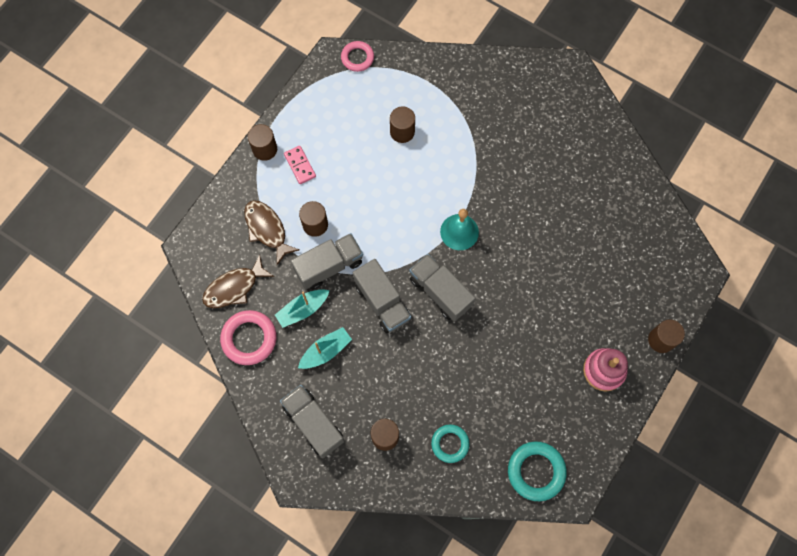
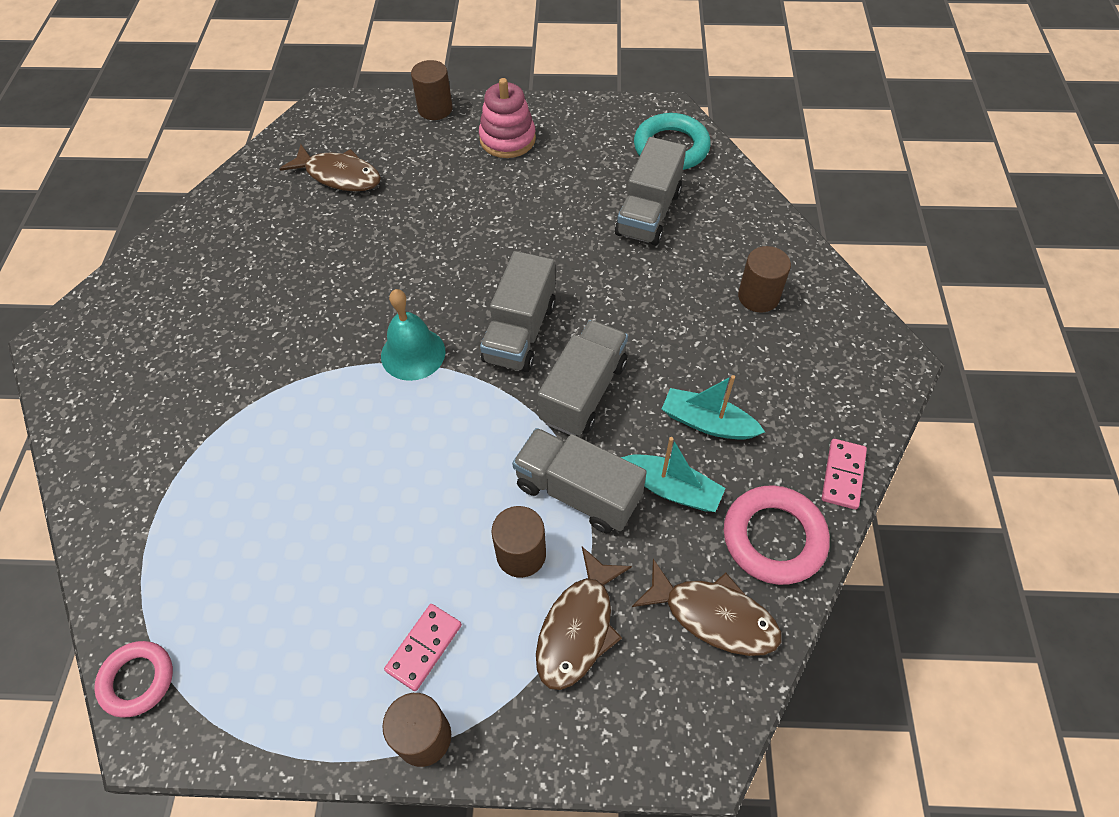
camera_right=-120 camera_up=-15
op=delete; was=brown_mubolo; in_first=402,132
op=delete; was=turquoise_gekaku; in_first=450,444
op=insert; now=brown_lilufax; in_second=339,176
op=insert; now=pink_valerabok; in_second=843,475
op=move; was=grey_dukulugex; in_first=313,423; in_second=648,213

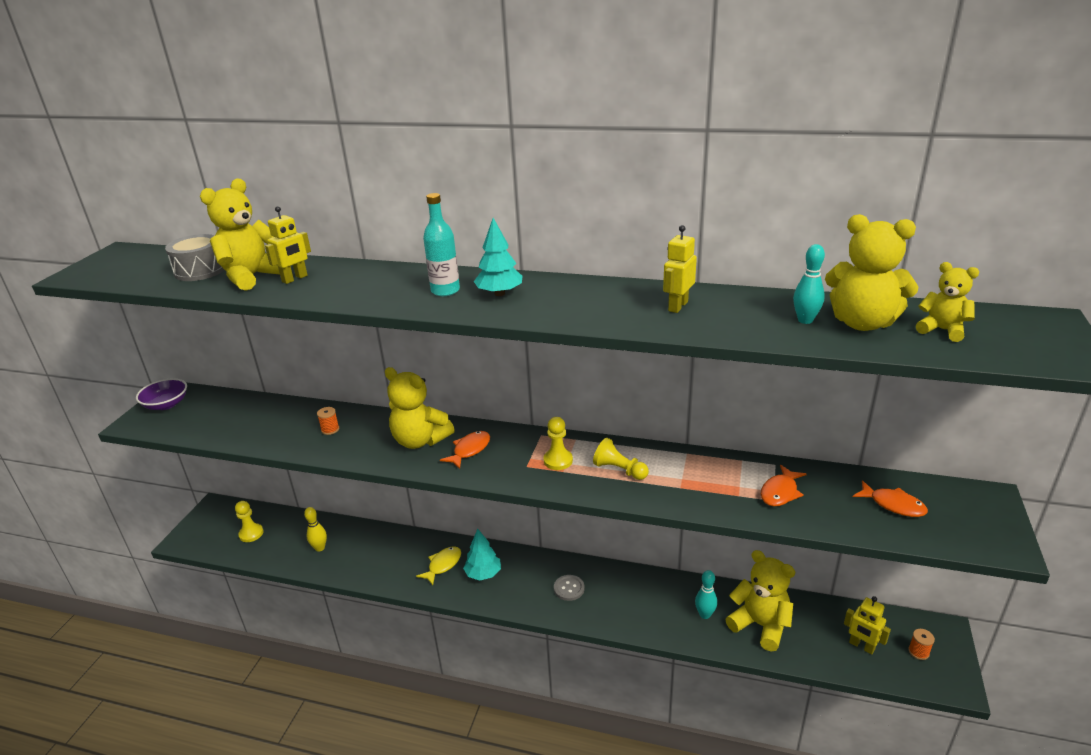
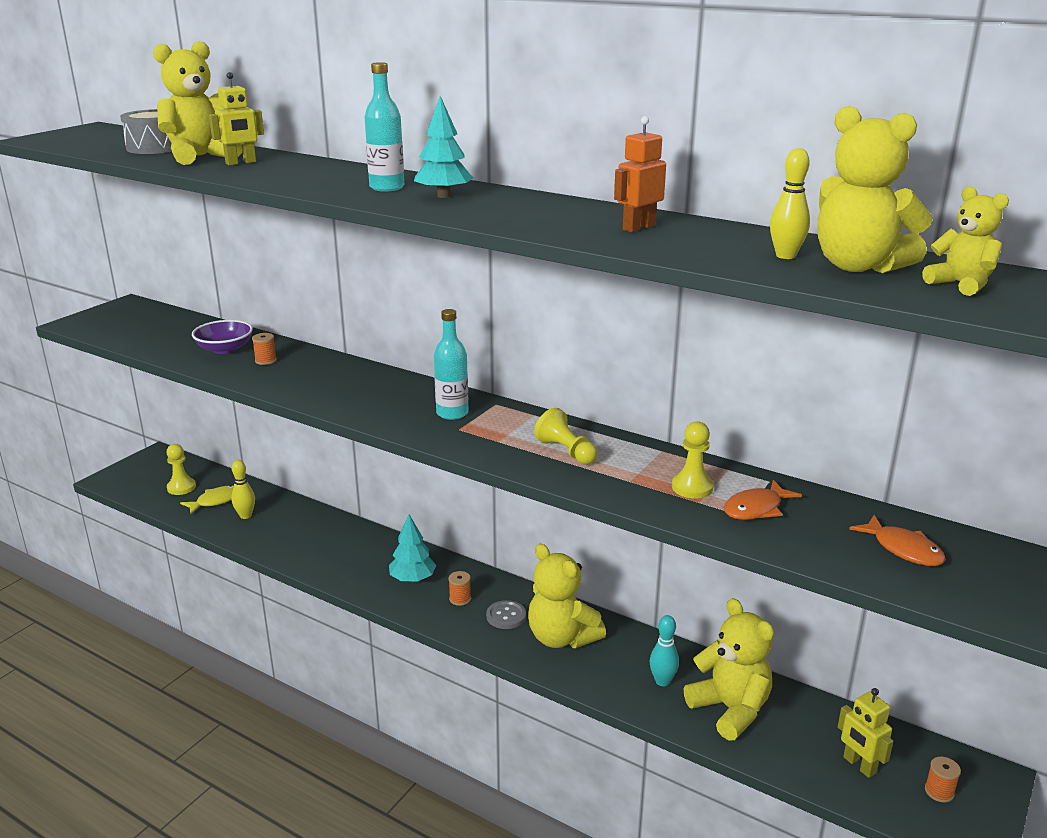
camera_right=15 camera_up=-5
op=delete; was=orange_lilufax; in_first=469,450
op=insert; now=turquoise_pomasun; in_second=452,413
op=insert; now=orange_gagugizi; in_second=460,599
op=move; was=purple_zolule; in_first=166,404; in_second=225,349
op=move; was=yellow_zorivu; in_first=420,440; in_second=561,638
op=move; was=yellow_lilufax; in_first=443,565; in_second=216,501
op=move; was=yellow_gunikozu; in_first=558,460; in_second=692,487
op=recolor; was=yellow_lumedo; now=orange_lumedo; in_first=677,306; in_second=638,227
op=recolor; was=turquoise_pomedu; now=yellow_pomedu; in_first=805,320; in_second=785,256

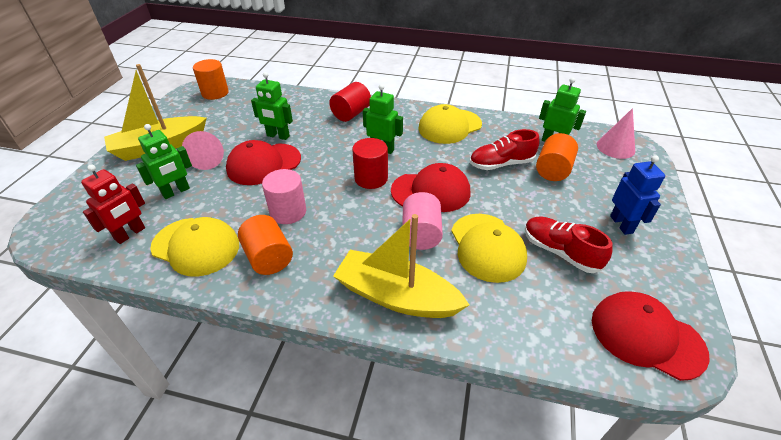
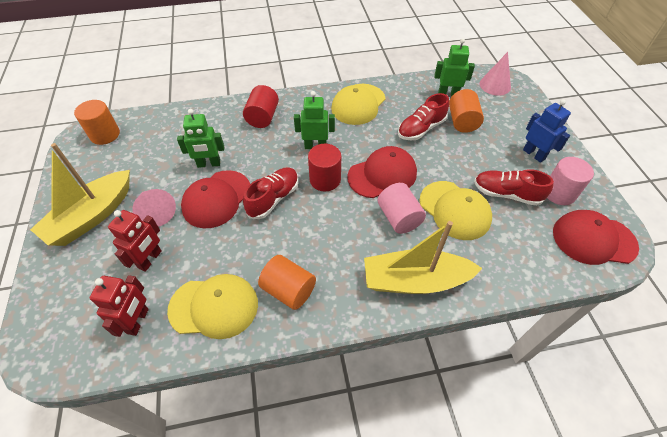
camera_right=-25 camera_up=10
op=insert; now=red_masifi; in_second=273,199
op=move; was=pink_mubolo; in_first=288,212; in_second=559,193
op=recolor; was=green_lumedo; now=red_lumedo; in_first=176,192; in_second=150,259

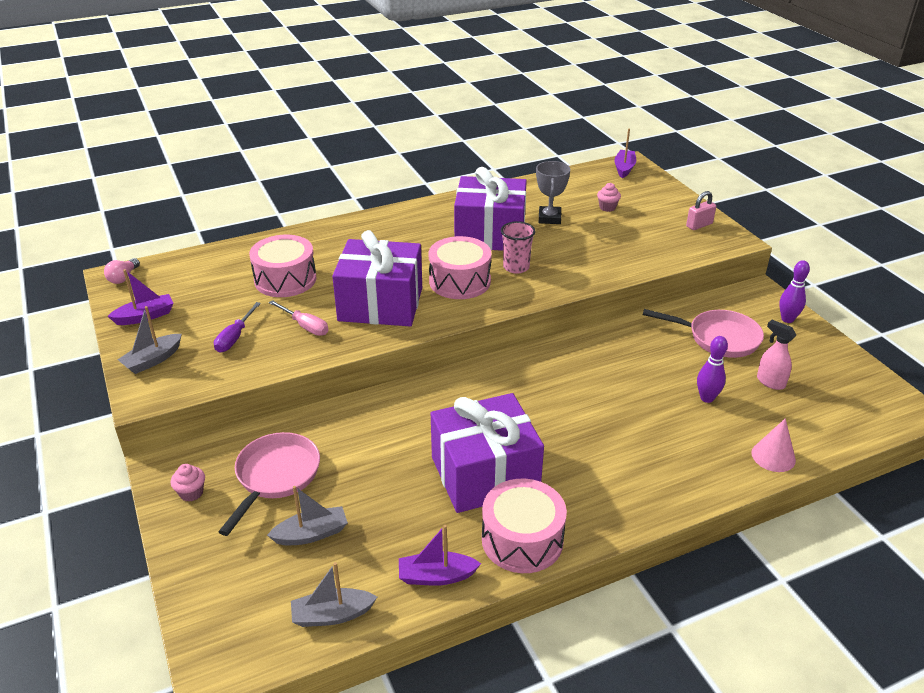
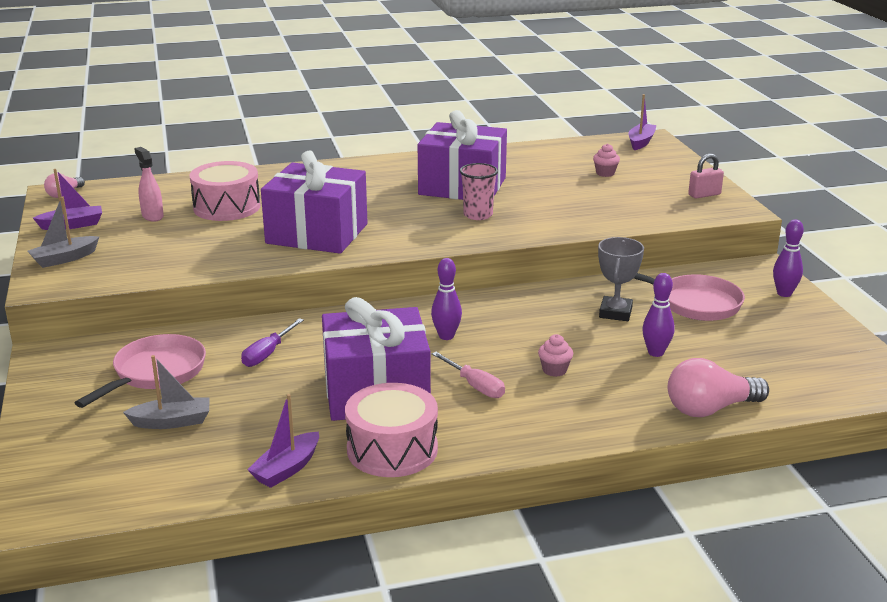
camera_right=10 camera_up=-10
op=delete; was=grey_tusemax; in_first=332,615
op=delete; was=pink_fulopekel; in_first=460,281
op=insert; now=purple_pomedu; in_second=446,336
op=move; was=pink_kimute; in_first=191,493; in_second=554,370
op=move; was=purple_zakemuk; in_first=235,337; in_second=268,353
op=move; was=pink_zakemuk; in_first=305,326; in_second=475,386
op=move; was=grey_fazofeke; in_first=549,218; in_second=615,313
op=move; was=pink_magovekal; in_first=770,382; in_second=152,216
op=replace; was=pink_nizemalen; now=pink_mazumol; in_first=773,456; in_second=710,409
op=rotate; was=purple_tusemax; in_first=436,576; in_second=287,469; clockwise=-60

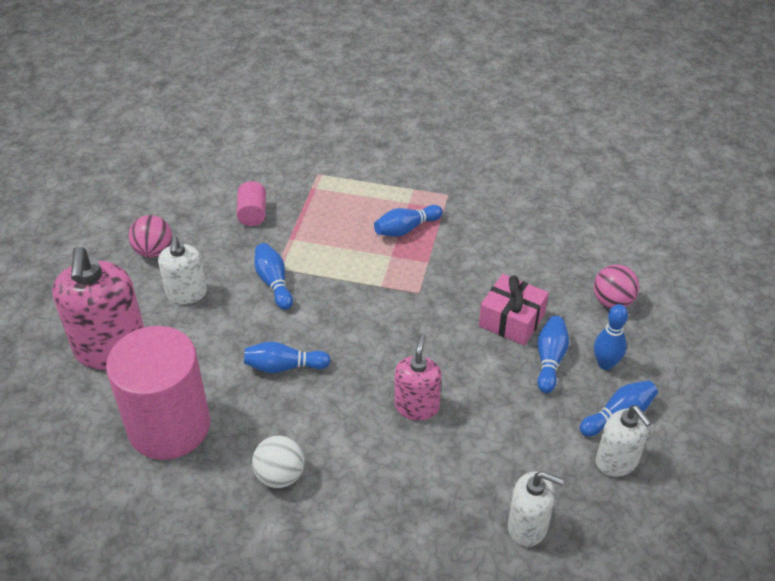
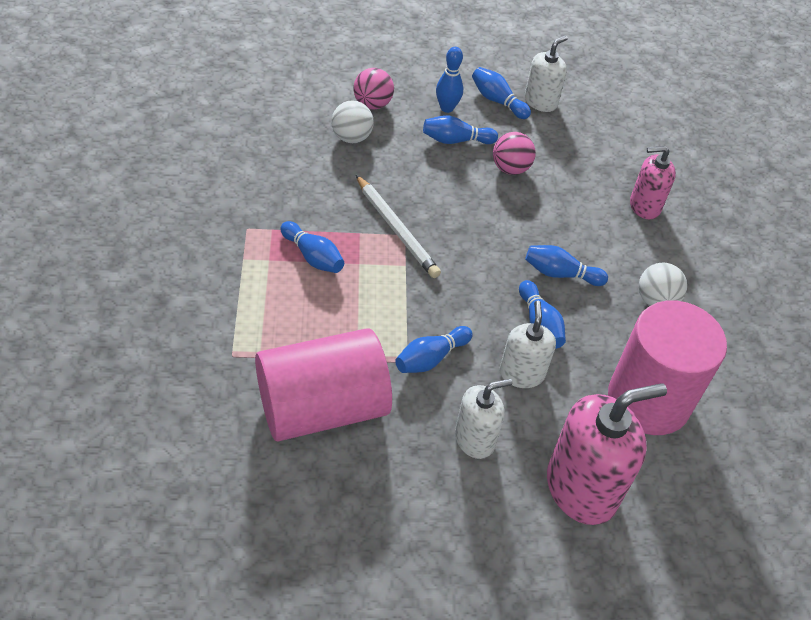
camera_right=-110 camera_up=5
op=delete; was=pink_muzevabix; in_first=511,320
op=insert; now=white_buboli; in_second=351,137
op=insert; now=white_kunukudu; in_second=396,229
op=insert; now=blue_pomedu; in_second=560,274
op=move; was=pink_buboli; in_first=154,251; in_second=510,168
op=move; was=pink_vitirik; in_first=417,406; in_second=644,206
op=move; was=white_vitirik; in_first=527,526; in_second=521,373
op=resize; was=pink_mubolo; in_first=252,214; in_second=322,407; ratio=2.42

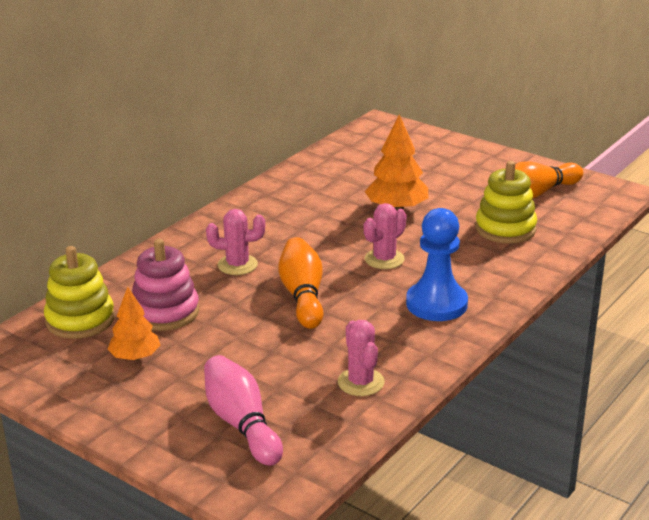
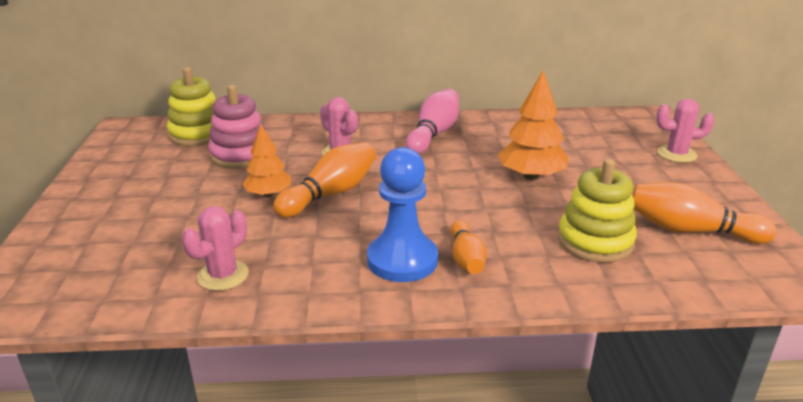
camera_right=50 camera_up=0
op=insert; now=orange_pomedu; in_second=466,258
op=move; was=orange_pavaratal; in_first=135,357; in_second=268,194
op=move; was=pink_pomedu; in_first=242,424; in_second=434,134
op=move; was=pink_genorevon; in_first=384,259; in_second=676,154

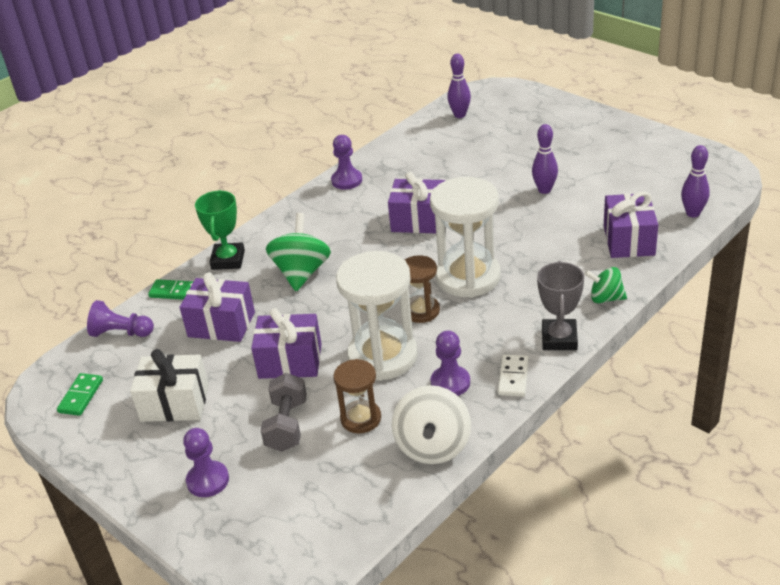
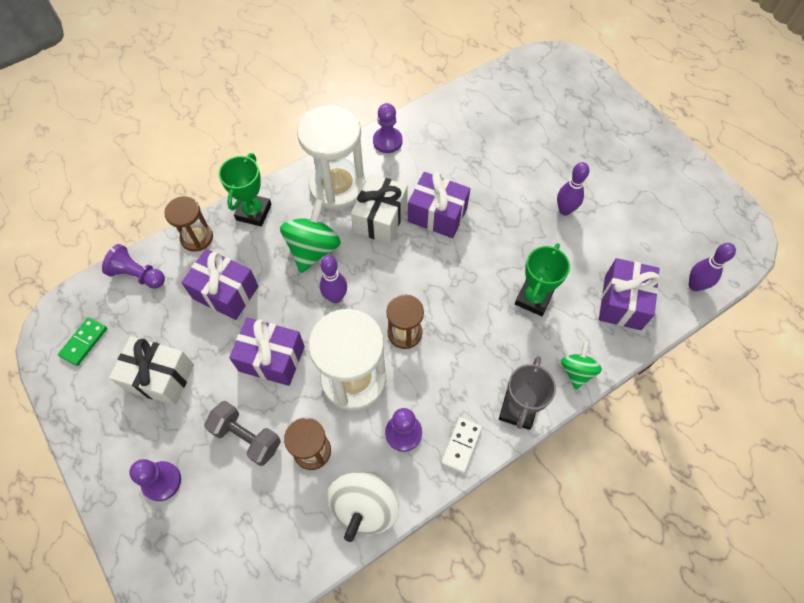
camera_right=10 camera_up=25
op=insert; now=white_muzevabix; in_second=380,218
op=insert; now=green_fazofeke; in_second=533,298
op=move; was=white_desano; in_first=468,277; in_second=337,187
op=move; was=purple_pomedu; in_first=460,115; in_second=335,297
op=replace; was=green_valerabok; now=brown_desano; in_first=174,291; in_second=197,238
op=rotate; was=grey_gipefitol; in_first=287,425; in_second=246,437; clockwise=-75
op=rotate; was=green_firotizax; in_first=605,298; in_second=576,371; clockwise=75

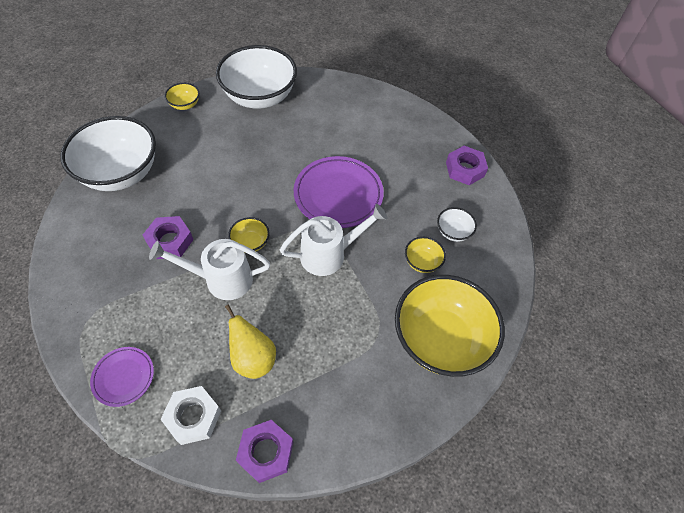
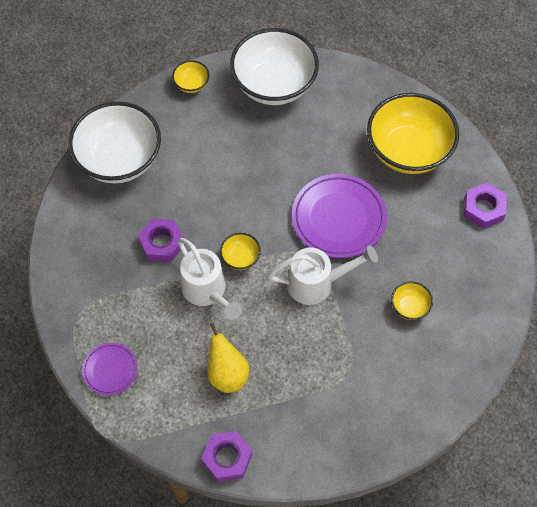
camera_right=15 camera_up=5
op=delete; was=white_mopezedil; in_first=193,417
op=delete; was=white_zolule; in_first=453,232
op=move; was=yellow_zolule; in_first=440,339; in_second=408,151
op=rotate; was=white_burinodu; in_first=221,279; in_second=207,291; clockwise=-135

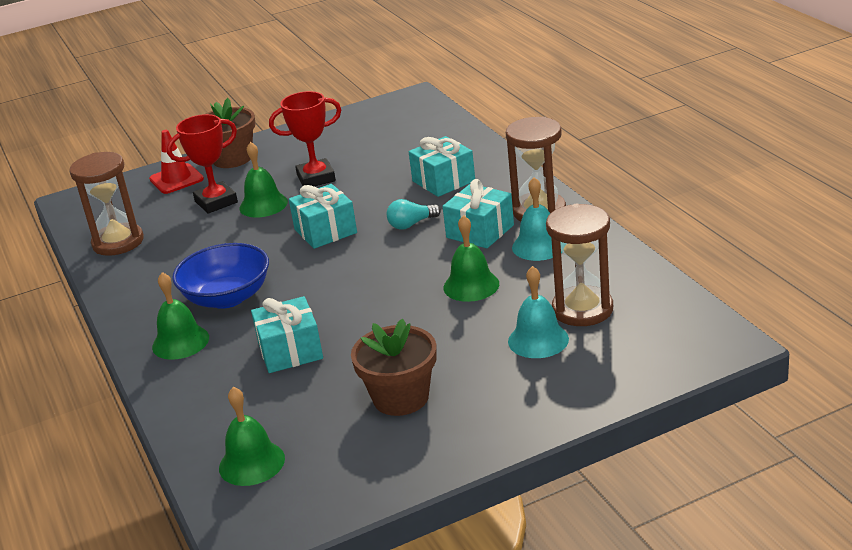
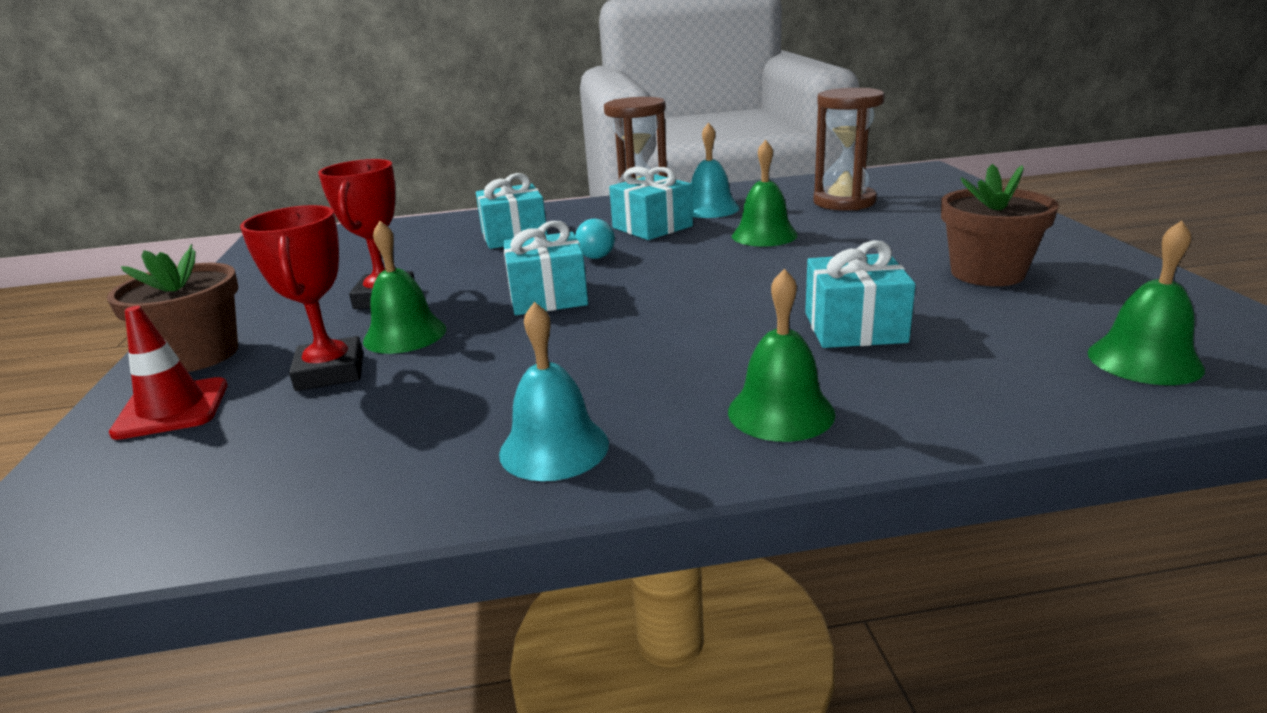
camera_right=-75 camera_up=-5
op=delete; was=brown_desano; in_first=118,242
op=delete; was=blue_zolule; in_first=227,297
op=move; was=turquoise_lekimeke; in_first=538,340; in_second=554,448

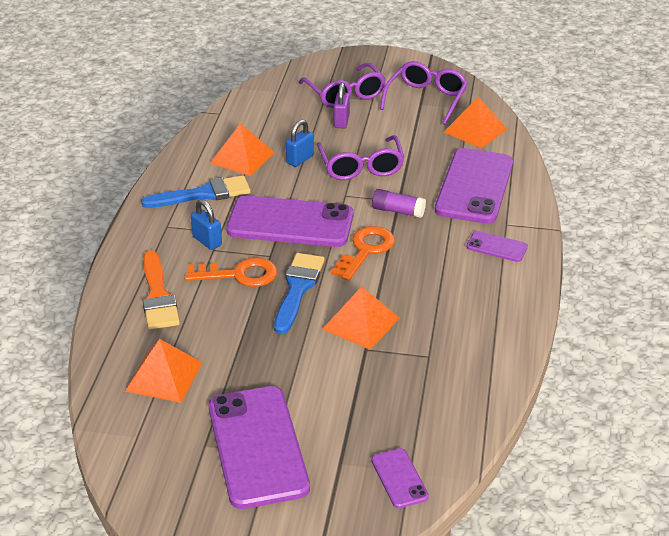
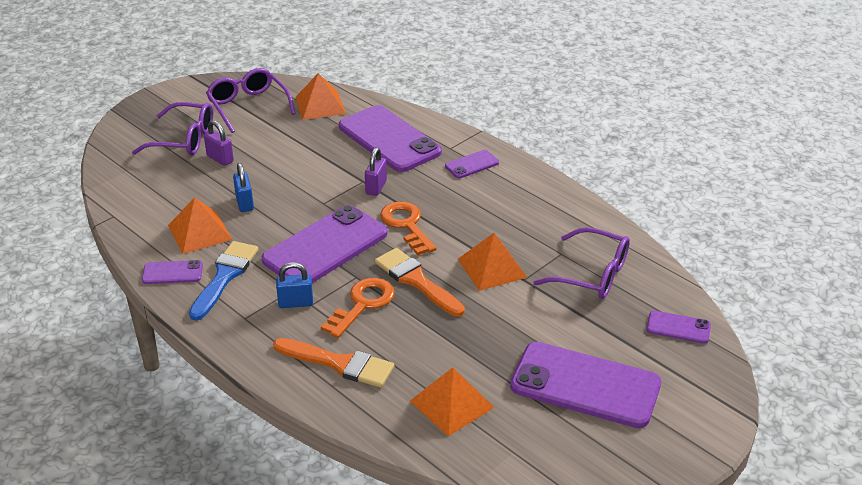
camera_right=-55 camera_up=0
op=insert; now=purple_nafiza; in_second=172,273
op=move; was=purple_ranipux; in_first=361,167; in_second=591,274
op=replace; was=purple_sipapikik; now=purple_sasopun; in_first=398,211; in_second=376,187
op=recolor; was=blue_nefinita; now=orange_nefinita; in_first=298,289; in_second=416,281

